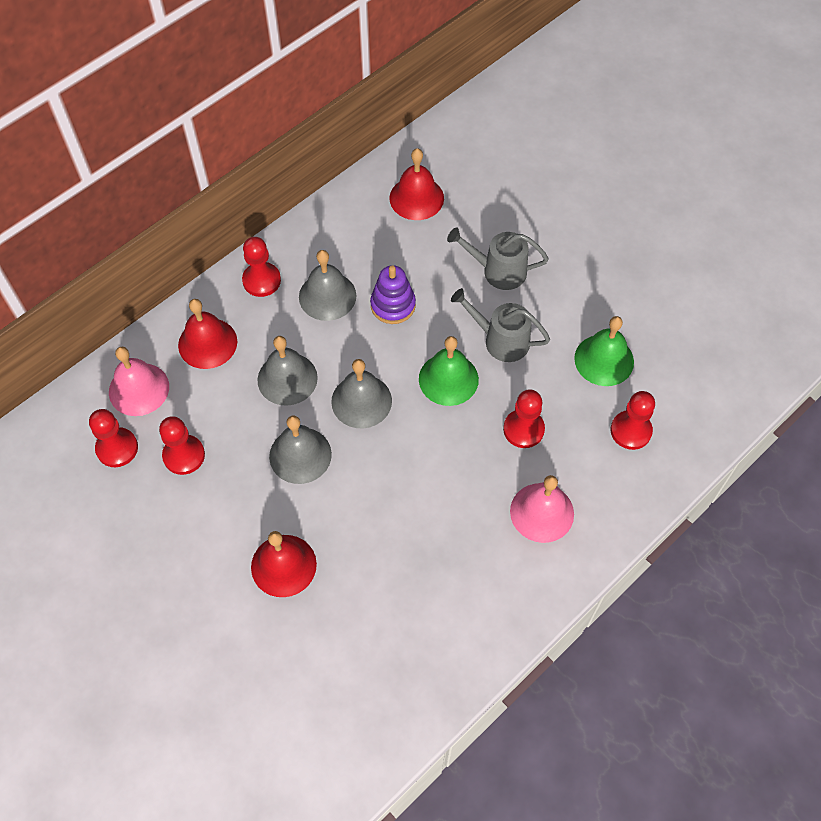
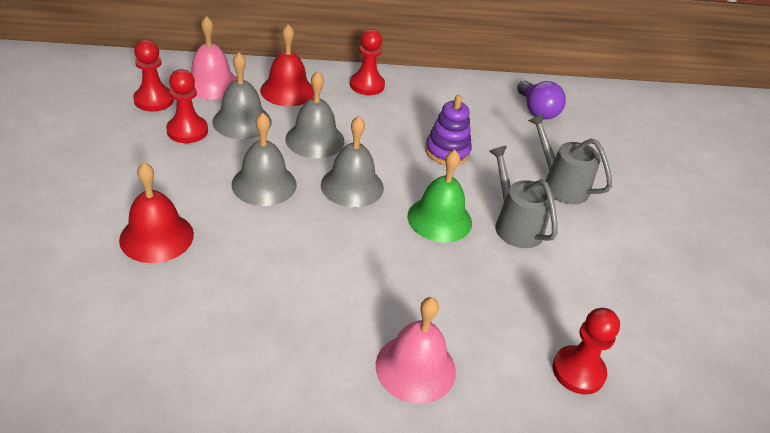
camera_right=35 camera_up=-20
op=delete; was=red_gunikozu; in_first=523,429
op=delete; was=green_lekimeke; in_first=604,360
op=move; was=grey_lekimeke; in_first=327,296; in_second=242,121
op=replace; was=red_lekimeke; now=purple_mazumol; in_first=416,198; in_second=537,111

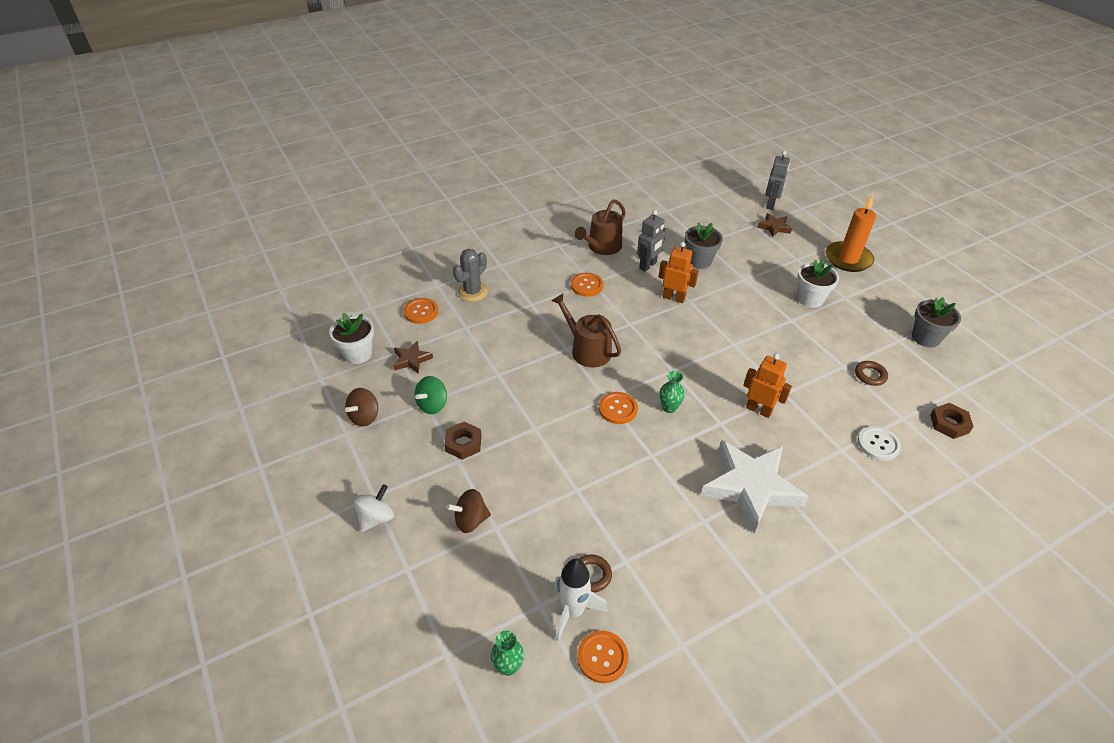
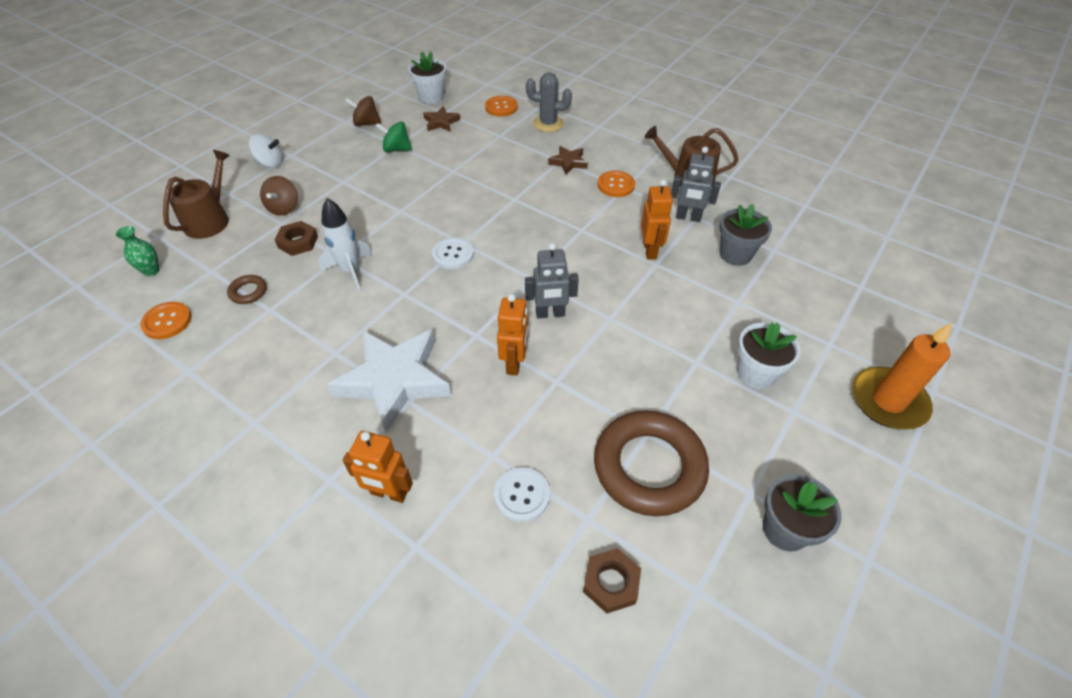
camera_right=65 camera_up=5
op=delete; was=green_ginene; in_first=669,408
op=insert; now=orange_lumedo; in_second=389,493
op=move; was=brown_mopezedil; in_first=463,443; in_second=298,242
op=move; was=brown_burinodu; in_first=587,350; in_second=210,220
op=move; was=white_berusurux; in_first=573,611; in_second=350,271
op=move; was=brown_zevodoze; in_first=774,227; in_second=568,162
op=move; was=grey_lumedo; in_first=771,204; in_second=550,314
op=recolor; was=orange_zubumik; now=white_zubumik; in_first=618,409; in_second=453,254
op=rotate; was=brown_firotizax; in_first=470,520; in_second=284,208; clockwise=-135
op=resize; was=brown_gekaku; in_first=870,375; in_second=649,467; ratio=2.42

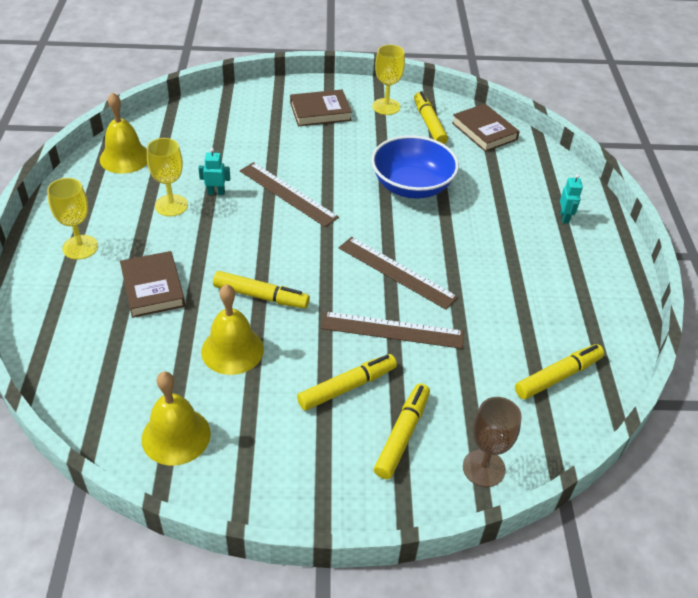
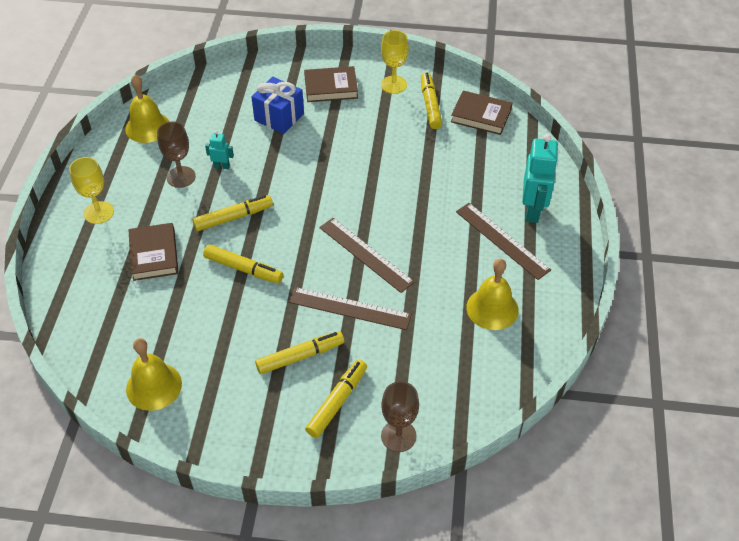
camera_right=10 camera_up=5
op=delete; was=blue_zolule; in_first=412,186
op=insert; now=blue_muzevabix; in_second=279,117
op=move; was=yellow_lekimeke; in_first=232,350; in_second=492,308
op=move; was=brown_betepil; in_first=288,193; in_second=502,240
op=move; was=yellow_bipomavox; in_first=558,376; in_second=233,217
op=recolor; was=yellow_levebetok; now=brown_levebetok; in_first=171,205; in_second=181,177
op=rotate; was=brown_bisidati; in_first=484,131; in_second=481,116; clockwise=-45
op=resize; was=turquoise_lumedo; in_first=564,218; in_second=533,210; ratio=2.05

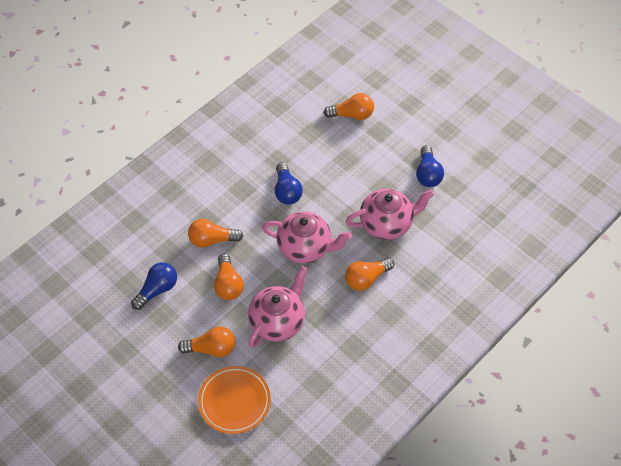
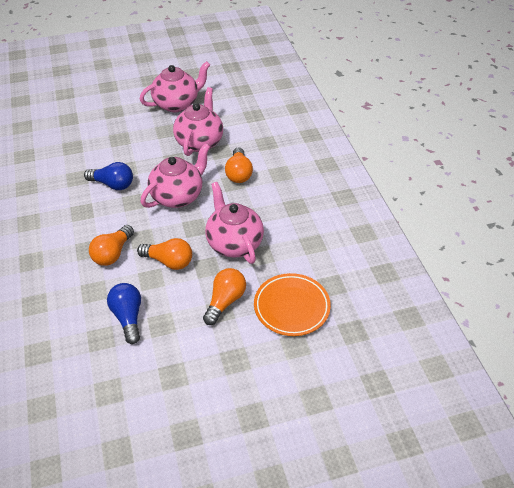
camera_right=-60 camera_up=-10
op=delete; was=orange_mazumol; in_first=352,115
op=replace; was=blue_mazumol; now=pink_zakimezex; in_first=428,174; in_second=177,104

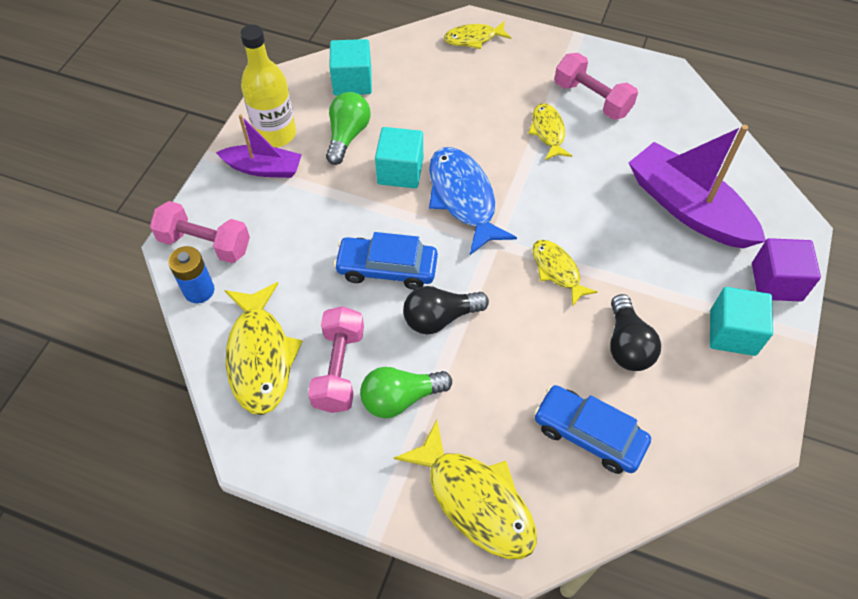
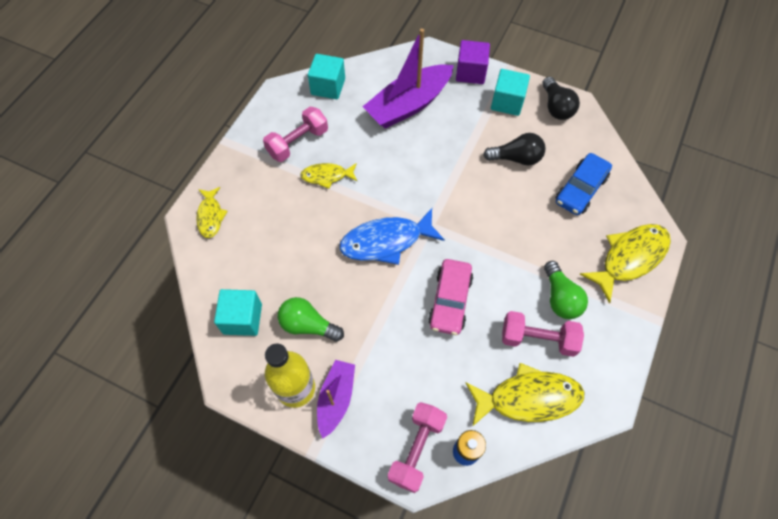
camera_right=-85 camera_up=5
op=delete; was=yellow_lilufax; in_first=557,270
op=move; was=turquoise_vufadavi; in_first=400,171; in_second=328,87
op=move; was=black_mazumol; in_first=440,318; in_second=556,107
op=recolor; was=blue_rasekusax; now=pink_rasekusax; in_first=387,268; in_second=450,301

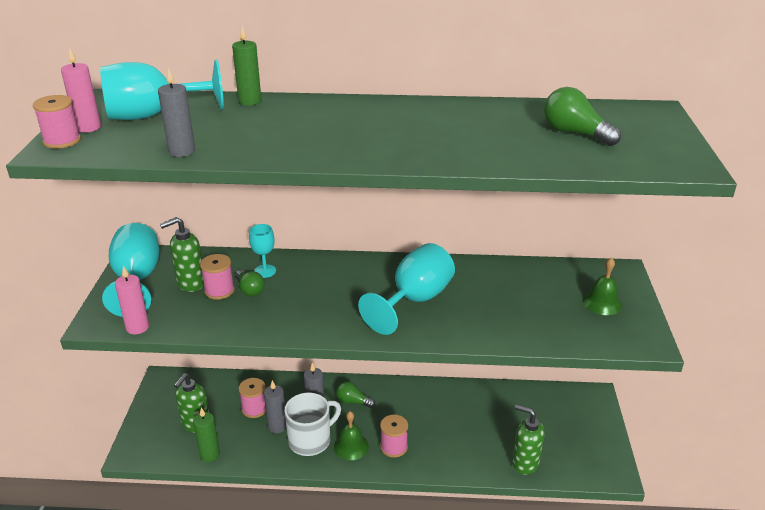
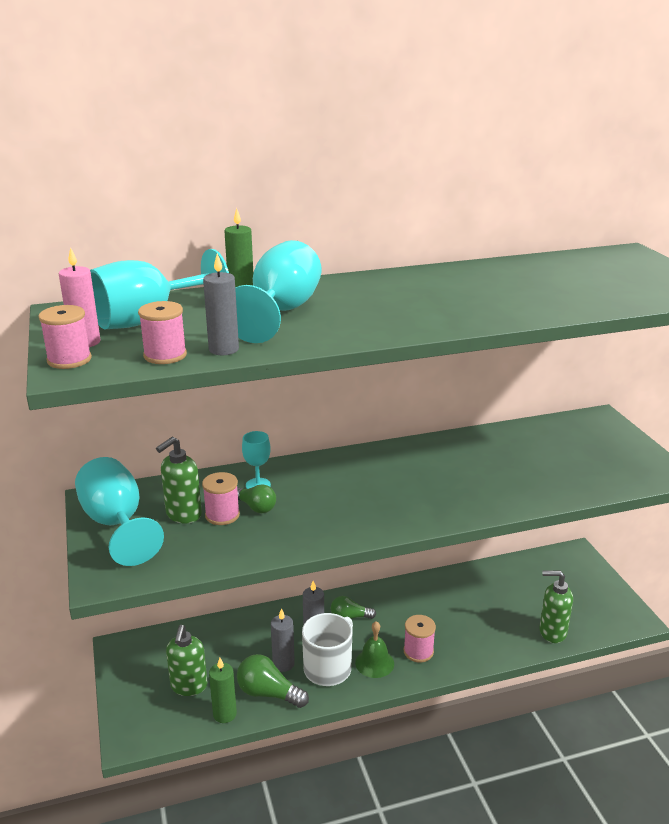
camera_right=-20 camera_up=-5
op=delete; was=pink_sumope; in_first=137,327
op=delete; was=green_lekimeke; in_first=602,303
op=move; was=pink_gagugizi; in_first=254,409; in_second=165,355
op=move; was=turquoise_levebetok; in_first=415,300; in_second=281,312
op=move; was=green_mazumol; in_first=575,133; in_second=268,693

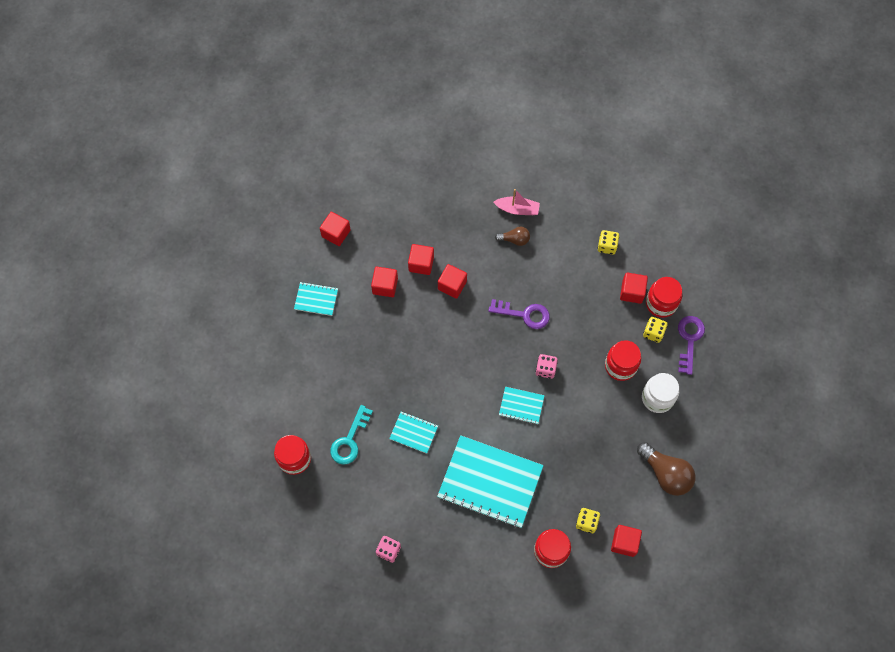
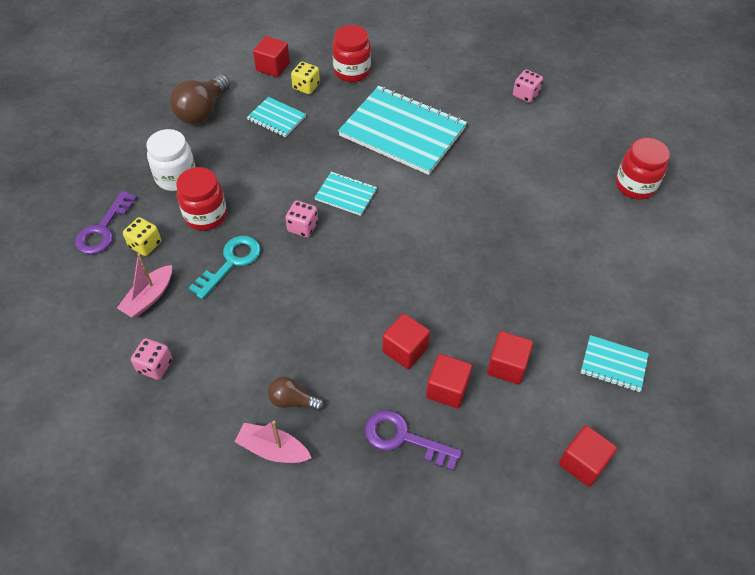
camera_right=-170 camera_up=-15
op=delete; was=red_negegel; in_first=661,303
op=move; was=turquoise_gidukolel; in_first=349,440; in_second=231,262
op=move; was=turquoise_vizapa; in_first=413,432; in_second=276,118
op=move; was=purple_gidukolel; in_first=524,314; in_second=403,438
op=replace; was=red_vufadavi; now=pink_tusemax; in_first=632,292; in_second=149,297
op=recolor; was=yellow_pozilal; now=pink_pozilal; in_first=607,246; in_second=155,366
op=rotate; was=brown_mazumol; in_first=666,473; in_second=202,111; clockwise=-120

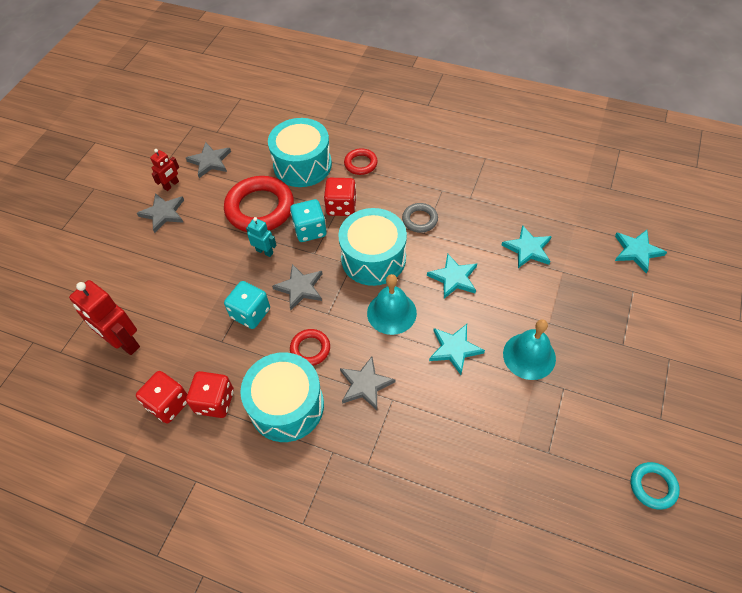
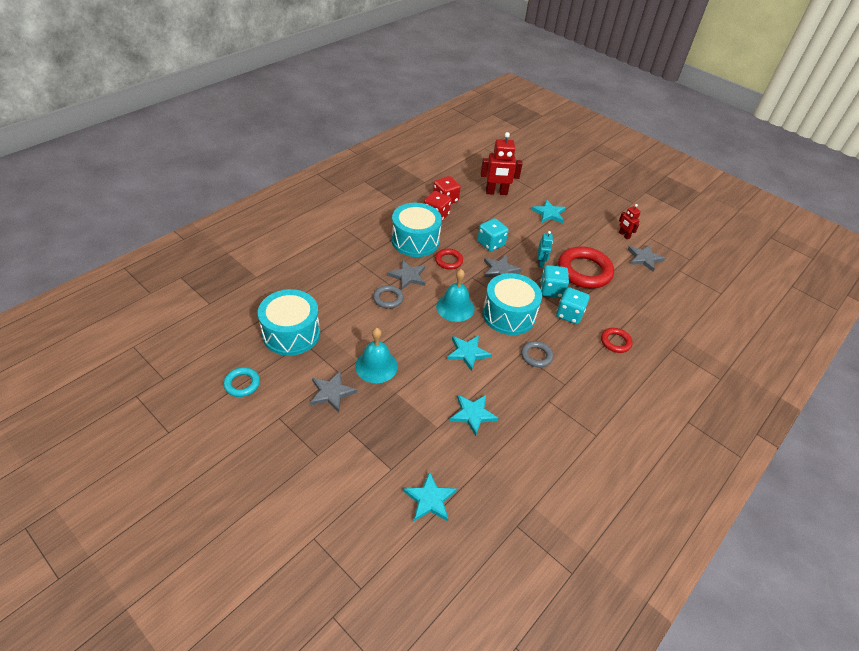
camera_right=105 camera_up=-10
op=insert; now=grey_gekaku; in_second=388,299
op=move; was=grey_zevodoze; in_first=163,213; in_second=332,392
op=move; was=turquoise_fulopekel; in_first=302,165; in_second=291,333
op=move; was=turquoise_zevodoze; in_first=454,349; in_second=549,213
op=recolor; was=red_pozilal; now=turquoise_pozilal; in_first=341,206; in_second=569,314
op=rotate; was=red_lumedo; in_first=124,342; in_second=496,192; clockwise=-150
op=rotate; was=turquoise_lumedo; in_first=264,251; in_second=541,263; clockwise=-45

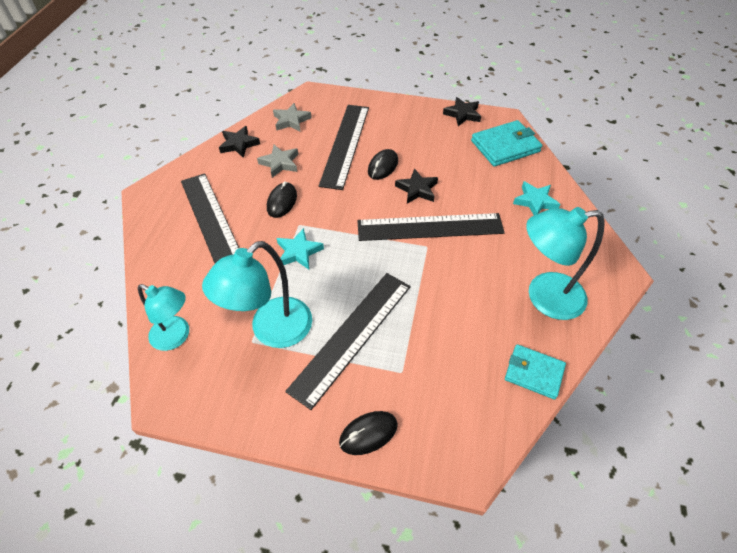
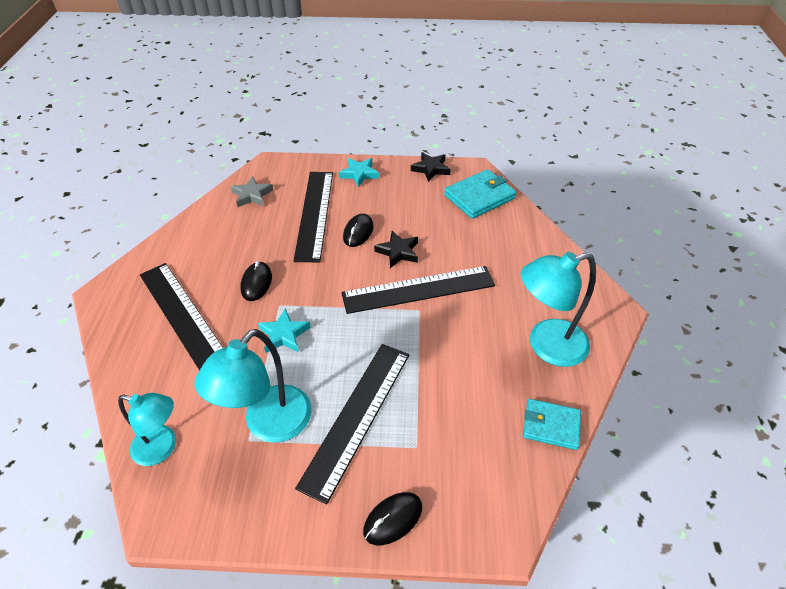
camera_right=-10 camera_up=-5
op=delete; was=black_zevodoze; in_first=239,144
op=delete; was=grey_zevodoze; in_first=280,163
op=move; was=turquoise_zevodoze; in_first=535,201; in_second=359,174

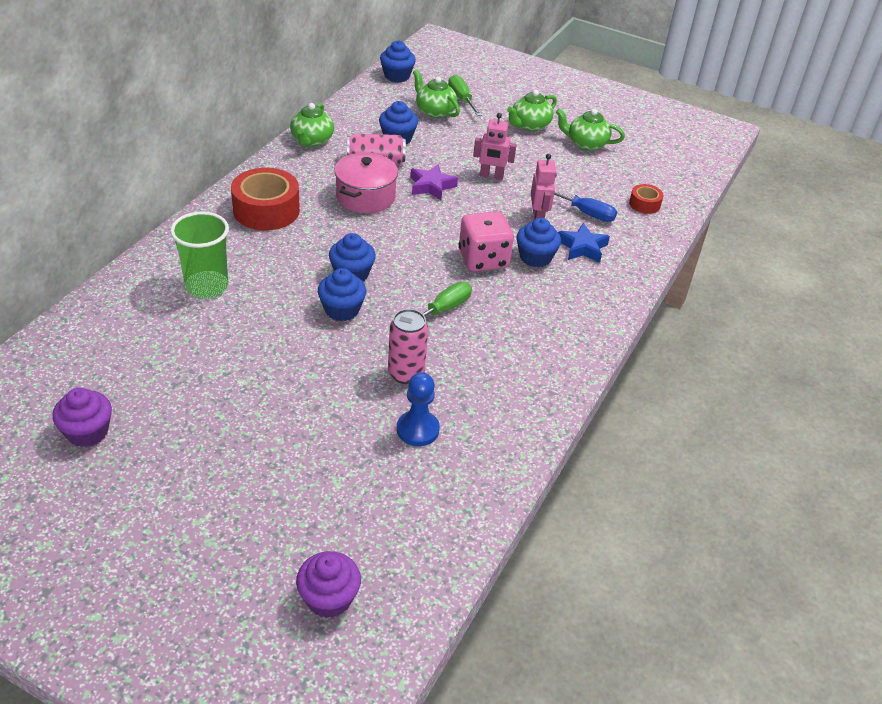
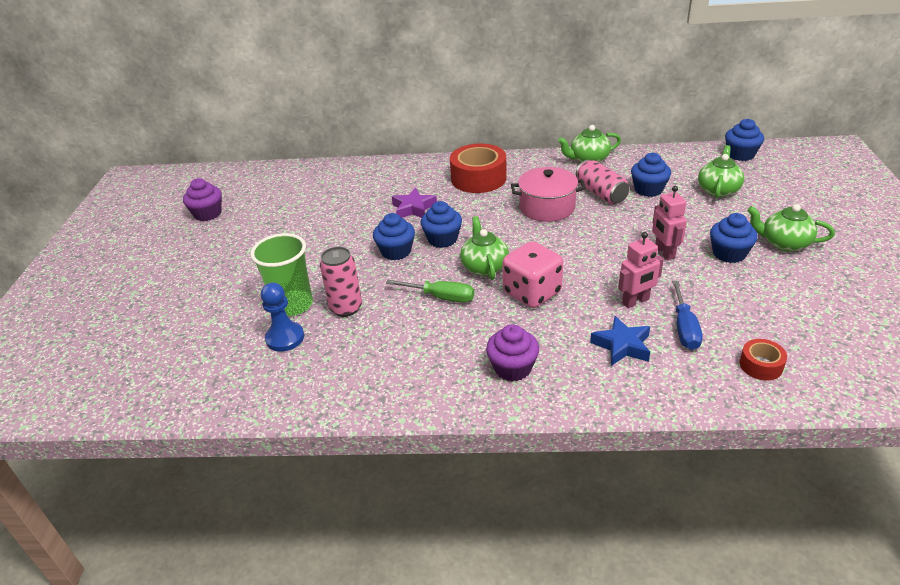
camera_right=70 camera_up=-5
op=delete; was=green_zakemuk; in_first=462,99
op=move; was=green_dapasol; in_first=207,286; in_second=293,305
op=move; was=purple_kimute; in_first=329,598; in_second=512,368
op=move; was=purple_zevodoze; in_first=431,186; in_second=413,208
op=move; was=blue_kimute; in_first=535,257; in_second=729,253
op=move; was=green_zakimezex; in_first=586,144; in_second=484,267

